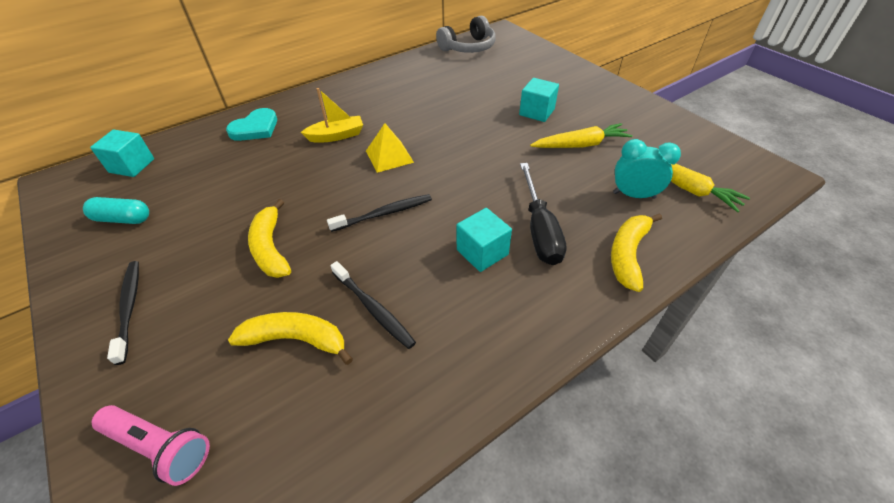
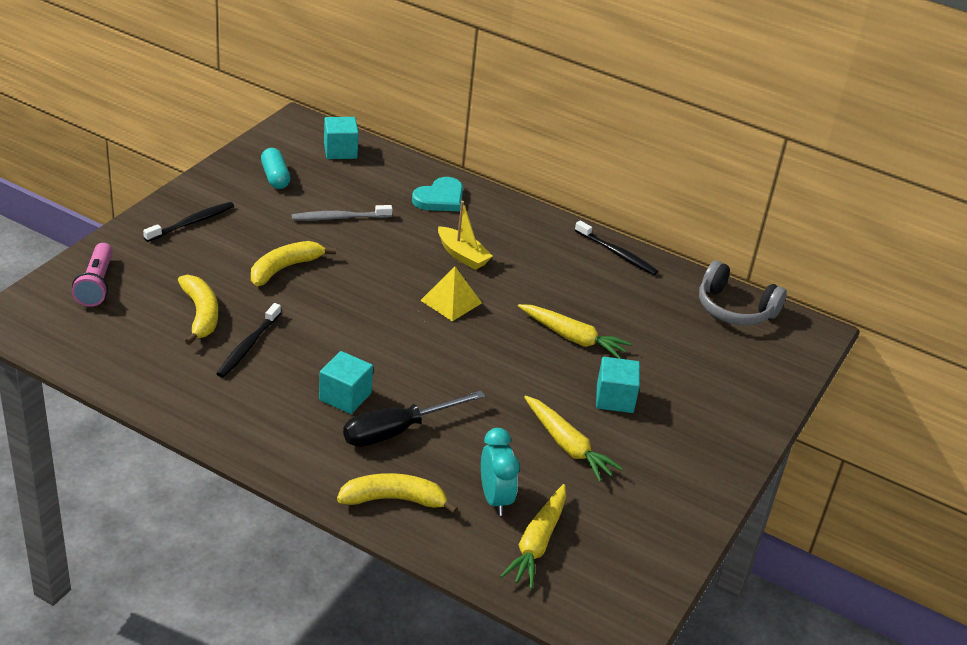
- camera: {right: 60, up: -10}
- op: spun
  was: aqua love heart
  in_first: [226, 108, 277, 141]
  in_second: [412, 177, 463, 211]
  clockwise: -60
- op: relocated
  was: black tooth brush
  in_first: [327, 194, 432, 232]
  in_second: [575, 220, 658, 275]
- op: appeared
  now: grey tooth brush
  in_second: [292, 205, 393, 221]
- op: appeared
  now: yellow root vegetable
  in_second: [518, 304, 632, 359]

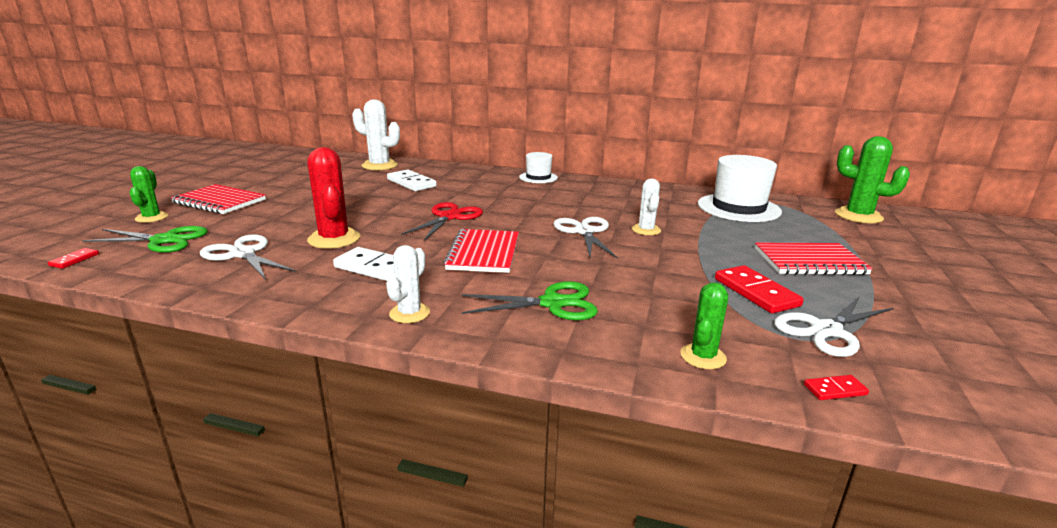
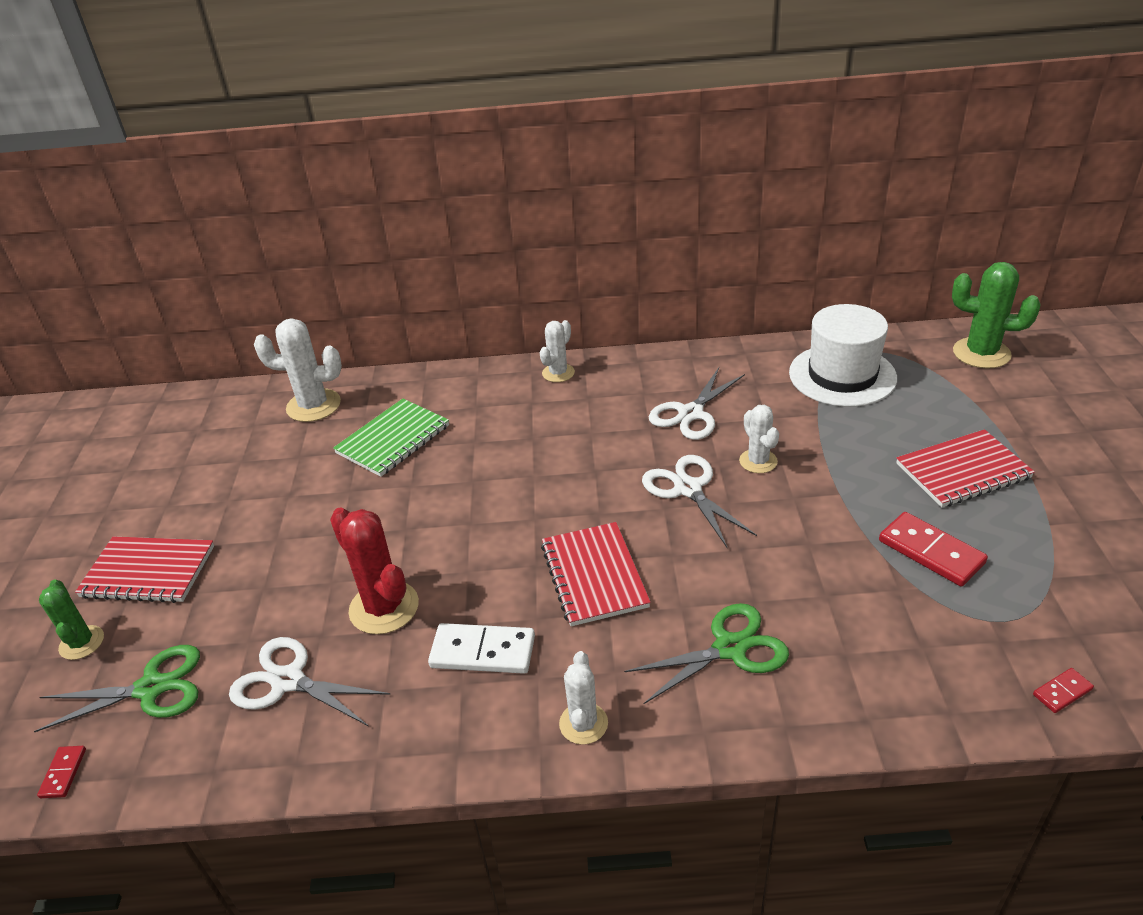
- camera: {right: -15, up: 15}
- op: exchanged
  was: pure white hat
  now: pure white prickly plant
  in_first: [519, 152, 558, 183]
  in_second: [540, 320, 575, 382]
- op: exchanged
  was: pure white domino
  now: emerald notebook
  in_first: [387, 170, 437, 191]
  in_second: [333, 399, 449, 477]
- op: missing
  was: red pair of scissors
  in_first: [401, 202, 483, 241]
- op: missing
  was: emerald prickly plant
  in_first: [680, 282, 728, 369]
- op: relocated
  was: pure white pair of scissors
  in_first: [774, 296, 894, 357]
  in_second: [649, 368, 745, 440]

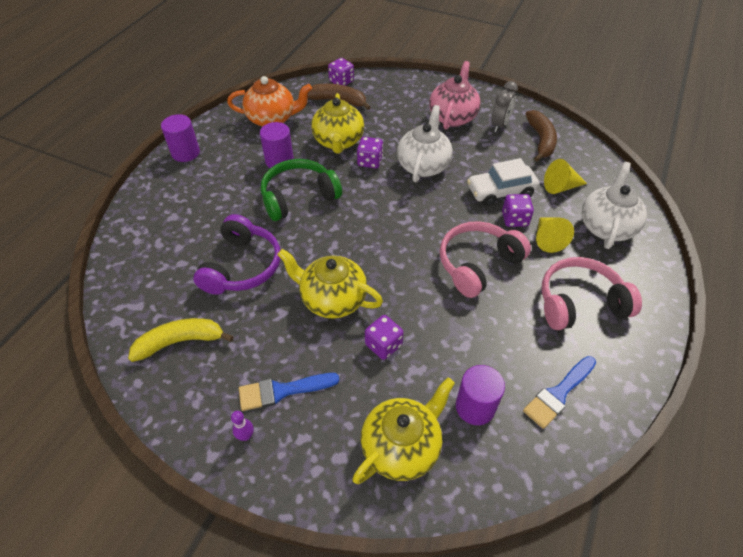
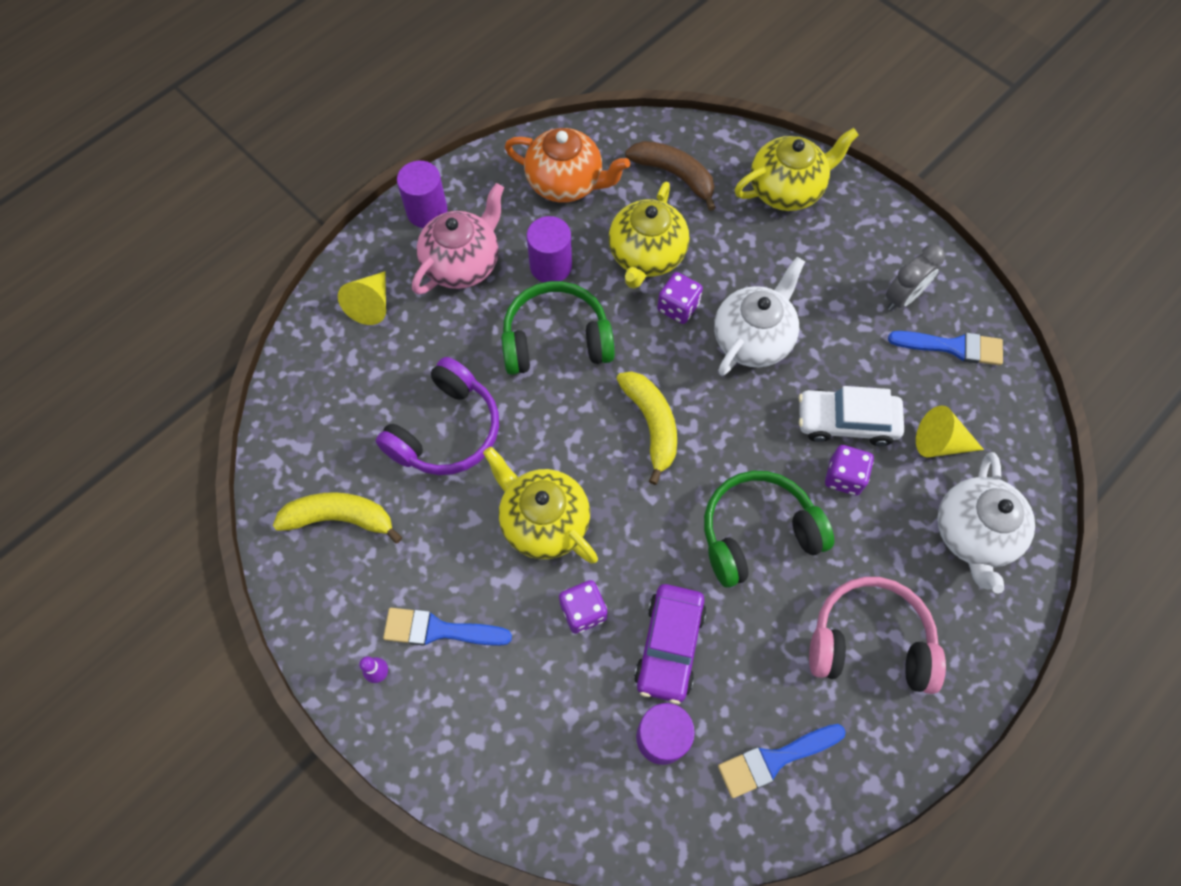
- camera: {right: 20, up: 15}
- op: missing
  was: purple die
  in_first: [328, 58, 354, 86]
- op: relocated
  was: pink tea pot
  in_first: [429, 61, 481, 130]
  in_second: [412, 183, 504, 295]
- op: exchanged
  was: brown toy banana
  now: cobalt paintbrush
  in_first: [525, 110, 557, 162]
  in_second: [888, 331, 1003, 365]
- op: spun
  was: pure white tea pot
  in_first: [582, 162, 647, 249]
  in_second: [938, 452, 1035, 594]
  clockwise: 150
- op: relocated
  was: yellow solid cone
  in_first: [536, 217, 574, 253]
  in_second: [338, 271, 386, 325]
- op: colour
  was: pink headset
  now: emerald headset
  in_first: [440, 221, 531, 298]
  in_second: [704, 471, 834, 588]
- op: relocated
  was: yellow tea pot
  in_first: [352, 378, 455, 484]
  in_second: [735, 128, 859, 211]
- op: appeared
  now: yellow toy banana
  in_second: [616, 371, 677, 485]
- op: appeared
  now: purple automobile
  in_second: [634, 584, 706, 704]

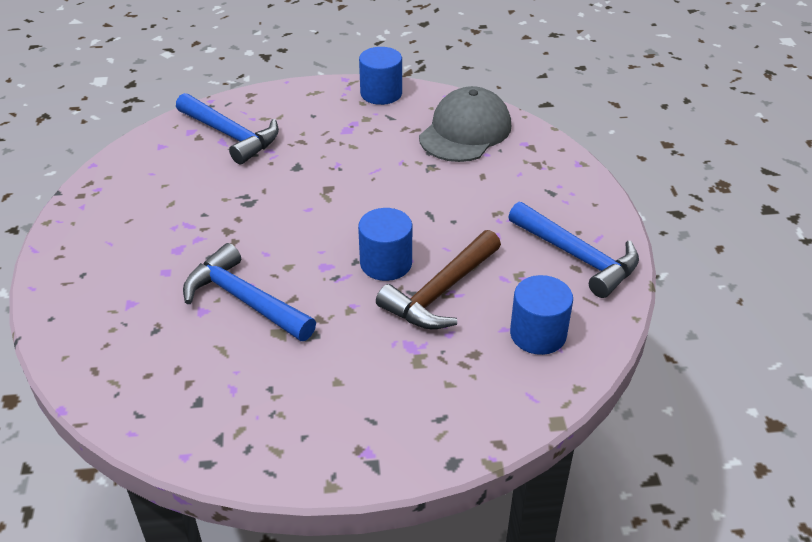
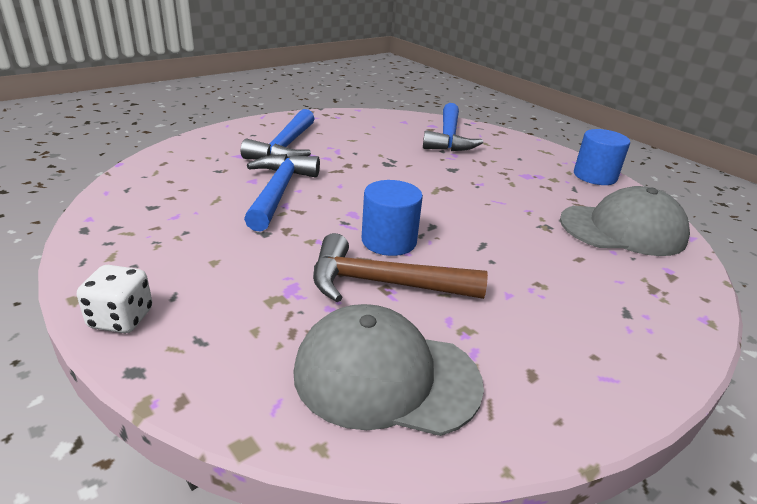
- camera: {right: 55, up: -10}
- op: relocated
  was: cobalt hammer
  in_first: [508, 202, 639, 298]
  in_second: [241, 109, 315, 159]
- op: exchanged
  was: cobalt cylinder shape
  now: grey baseball cap
  in_first: [510, 275, 573, 355]
  in_second: [293, 304, 484, 436]
- op: appeared
  now: pure white die
  in_second: [77, 265, 152, 333]

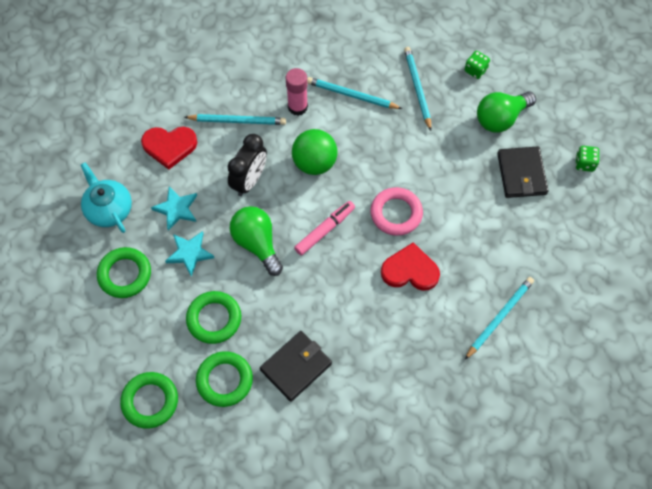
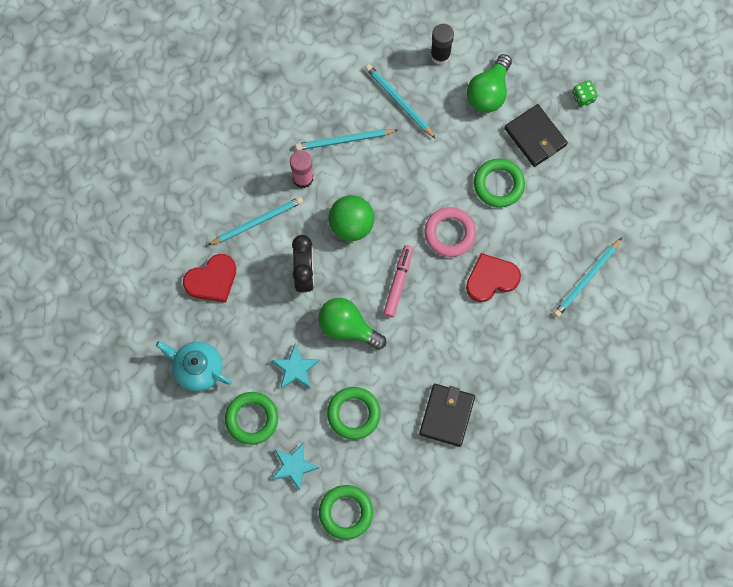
- camera: {right: -30, up: 10}
- op: exchanged
  was: emerald die
  now: black stick of glue
  in_first: [465, 51, 490, 79]
  in_second: [431, 24, 454, 65]
- op: relocated
  was: aqua star shape
  in_first: [151, 186, 197, 231]
  in_second: [272, 442, 319, 491]
- op: spun
  was: aqua lead pencil
  in_first: [465, 277, 534, 360]
  in_second: [553, 238, 622, 317]
  clockwise: -150
- op: relocated
  was: emerald hoop
  in_first: [196, 351, 253, 407]
  in_second: [474, 158, 525, 208]

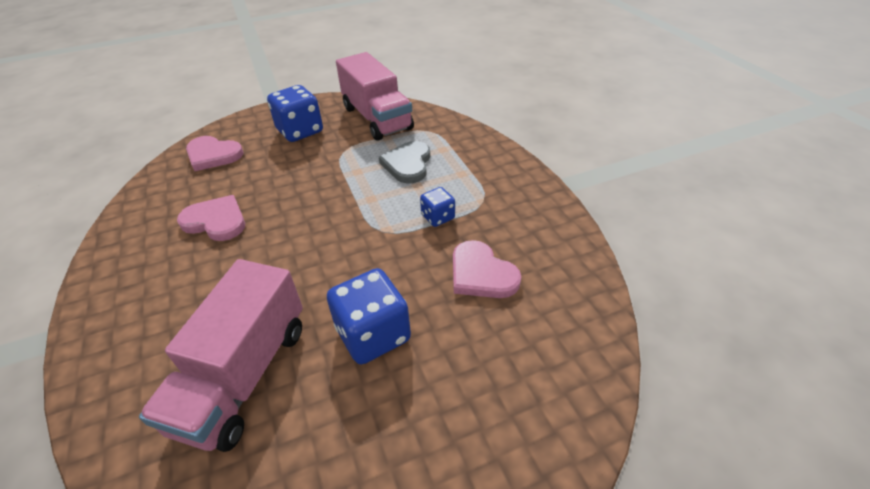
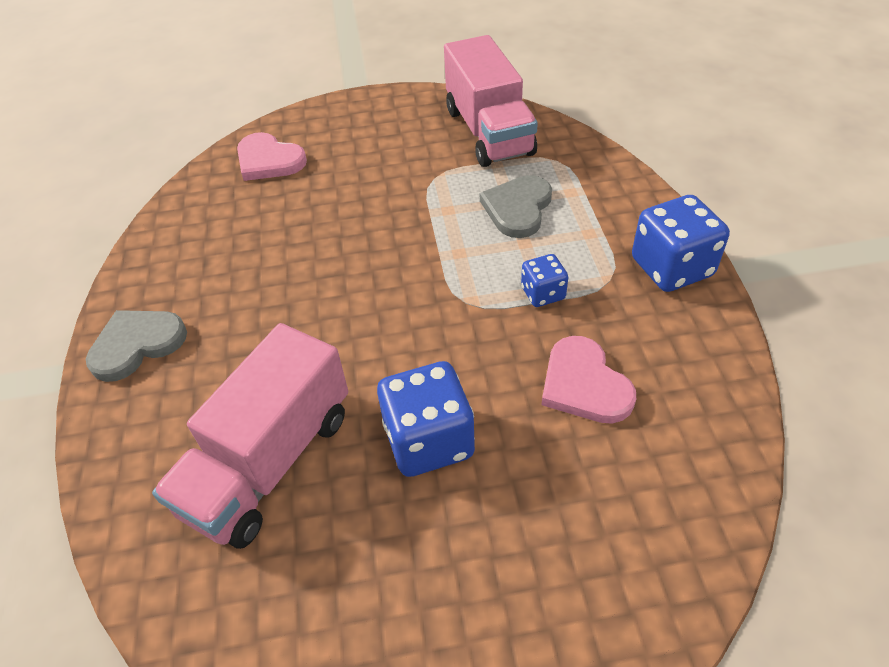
- camera: {right: 15, up: 5}
- op: relocated
  was: cobalt die
  in_first: [267, 85, 323, 142]
  in_second: [632, 195, 730, 292]
- op: missing
  was: pink love heart
  in_first: [177, 195, 245, 241]
- op: appeared
  now: grey love heart
  in_second: [86, 310, 187, 382]

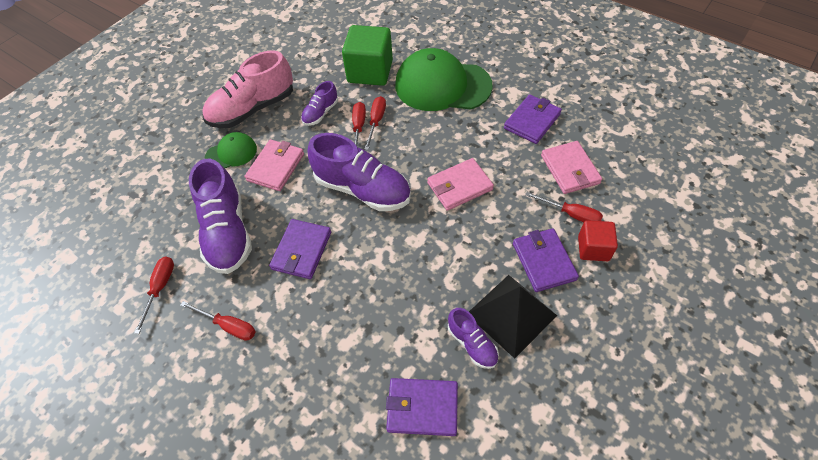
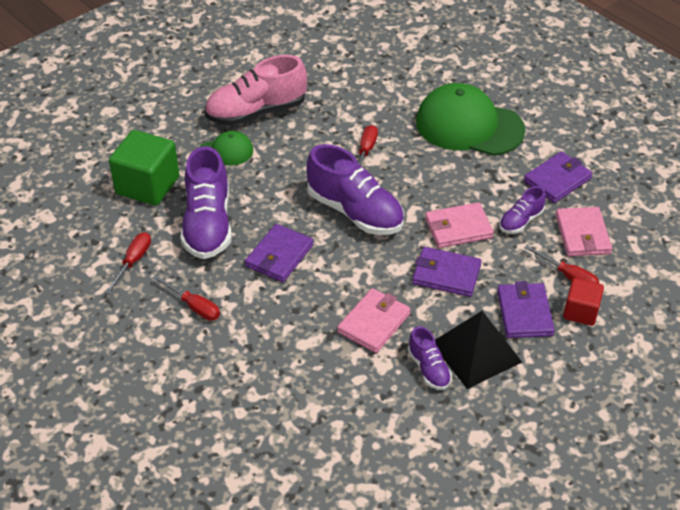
- camera: {right: 10, up: -10}
- op: relocated
  was: emerald cube
  in_first: [342, 25, 393, 86]
  in_second: [109, 130, 179, 205]
- op: relocated
  was: purple shoe
  in_first: [301, 81, 338, 126]
  in_second: [499, 186, 546, 234]
- op: missing
  was: red flat screwdriver
  in_first: [365, 96, 386, 150]
- op: relocated
  was: pink card wallet
  in_first: [244, 139, 304, 191]
  in_second: [337, 288, 411, 353]
- op: relocated
  was: purple card wallet
  in_first: [386, 378, 458, 436]
  in_second: [412, 247, 481, 297]

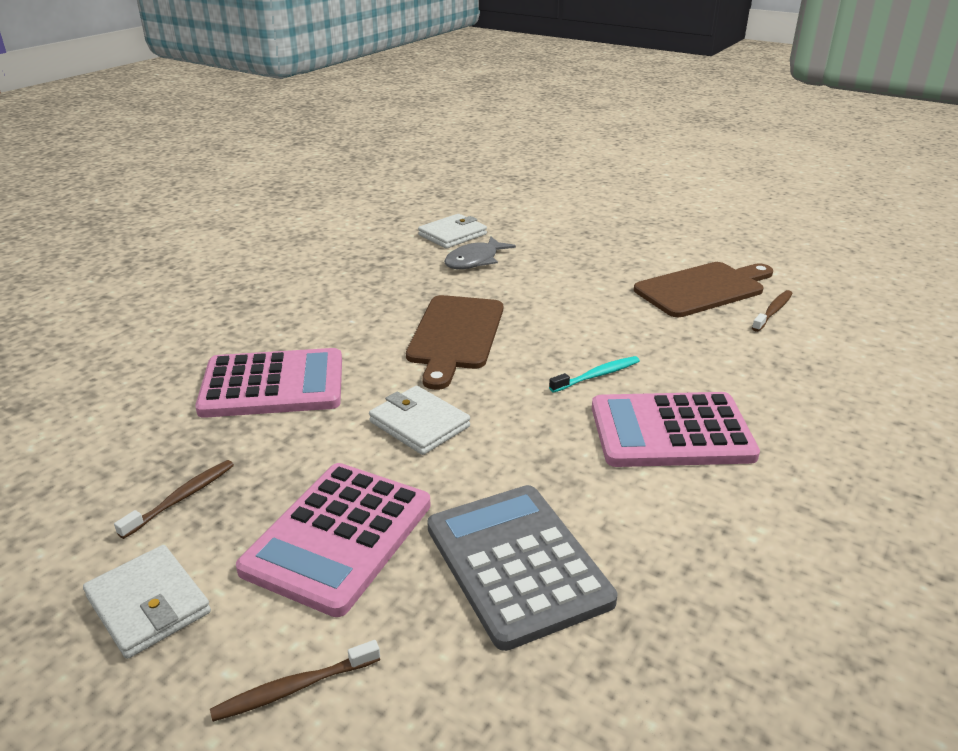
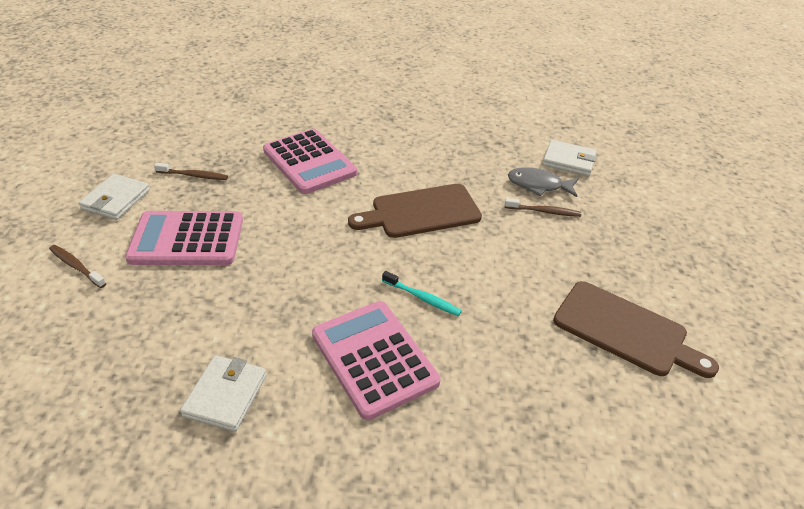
- camera: {right: 60, up: 10}
- op: relocated
  was: brown tooth brush
  in_first: [752, 290, 793, 332]
  in_second: [505, 198, 581, 217]
- op: relocated
  was: pure white card wallet
  in_first: [369, 386, 470, 455]
  in_second: [180, 355, 267, 432]
- op: missing
  was: grey calculator
  in_first: [427, 485, 617, 651]

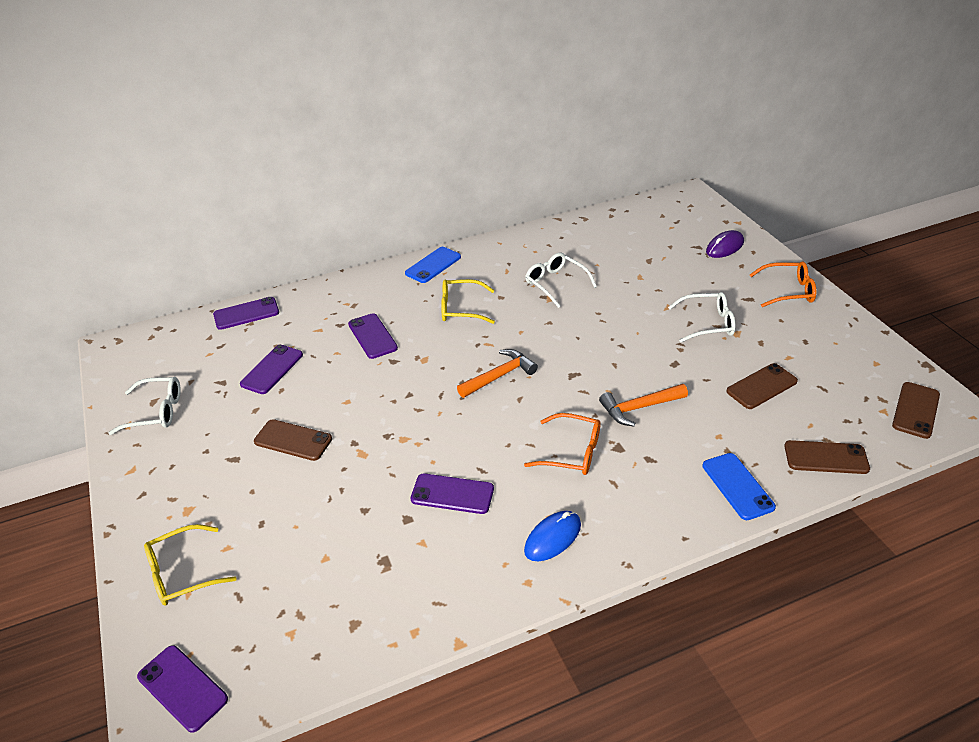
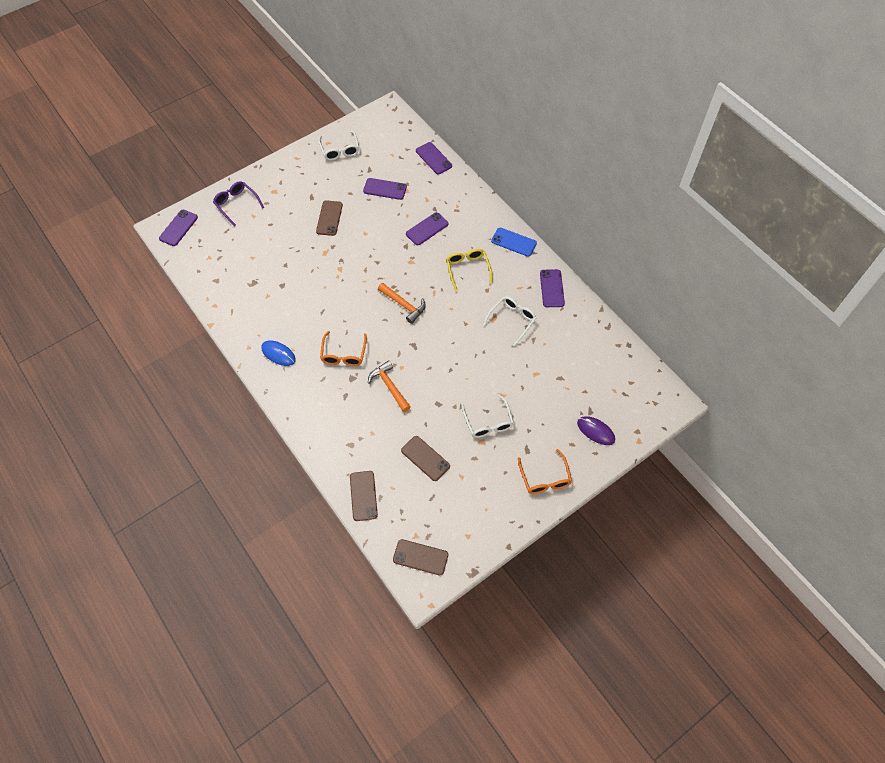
- camera: {right: 75, up: 20}
- op: missing
  was: cobalt phone
  in_first: [702, 453, 776, 520]
- op: relocated
  was: purple phone
  in_first: [411, 473, 494, 514]
  in_second: [540, 269, 565, 307]
- op: colour
  was: yellow glasses
  now: purple glasses
  in_first: [144, 524, 237, 606]
  in_second: [213, 181, 264, 226]

